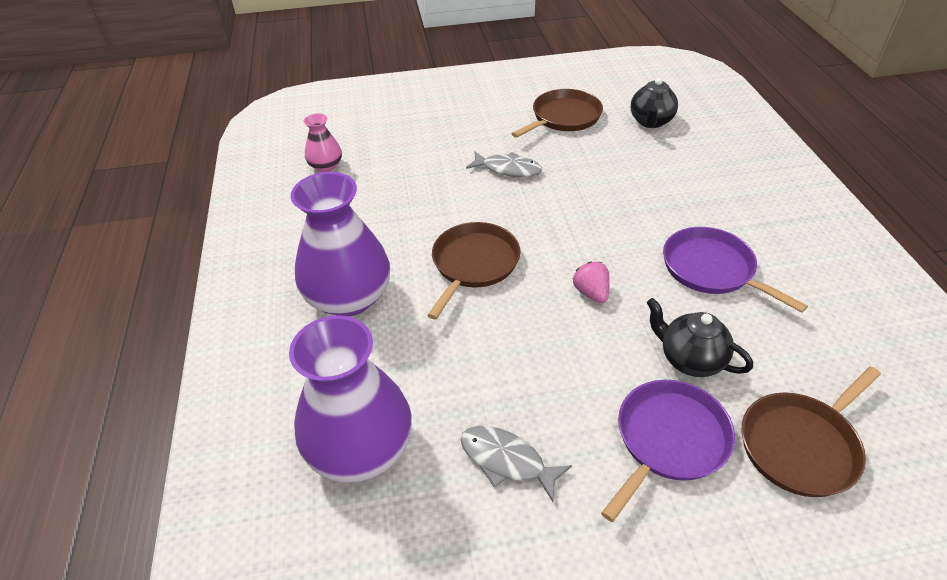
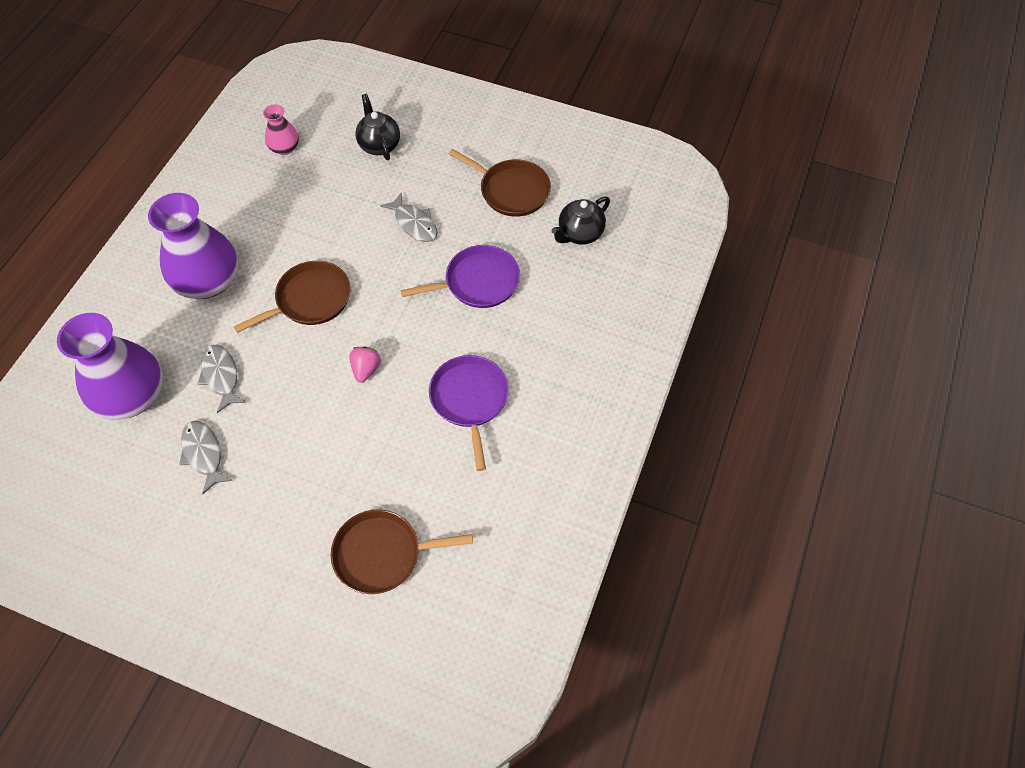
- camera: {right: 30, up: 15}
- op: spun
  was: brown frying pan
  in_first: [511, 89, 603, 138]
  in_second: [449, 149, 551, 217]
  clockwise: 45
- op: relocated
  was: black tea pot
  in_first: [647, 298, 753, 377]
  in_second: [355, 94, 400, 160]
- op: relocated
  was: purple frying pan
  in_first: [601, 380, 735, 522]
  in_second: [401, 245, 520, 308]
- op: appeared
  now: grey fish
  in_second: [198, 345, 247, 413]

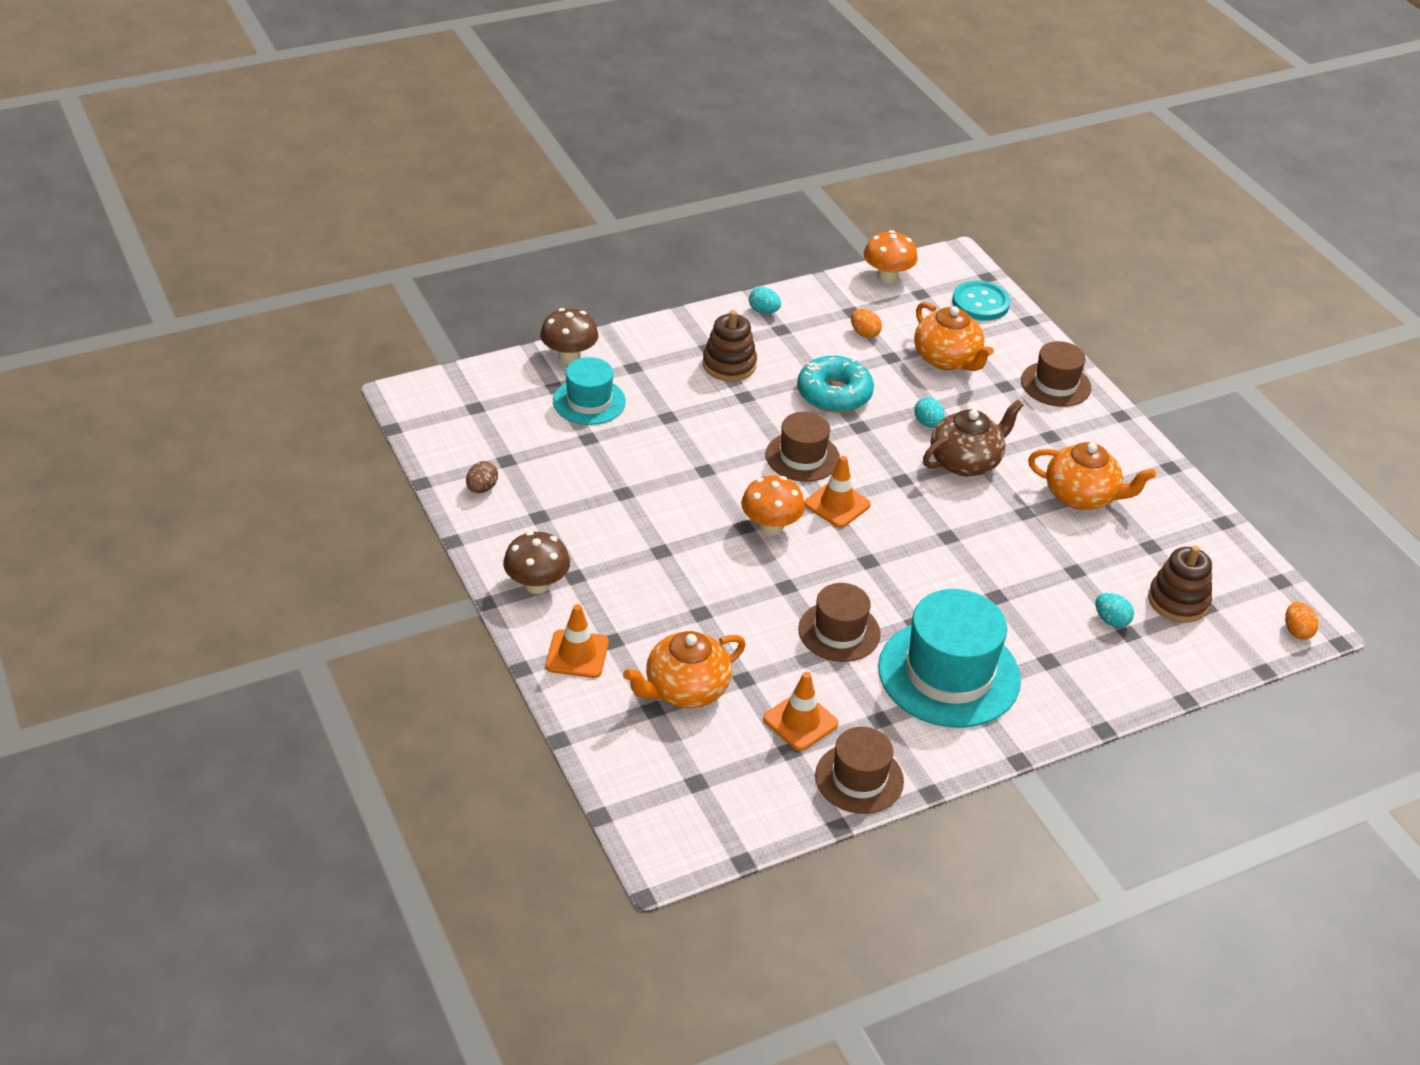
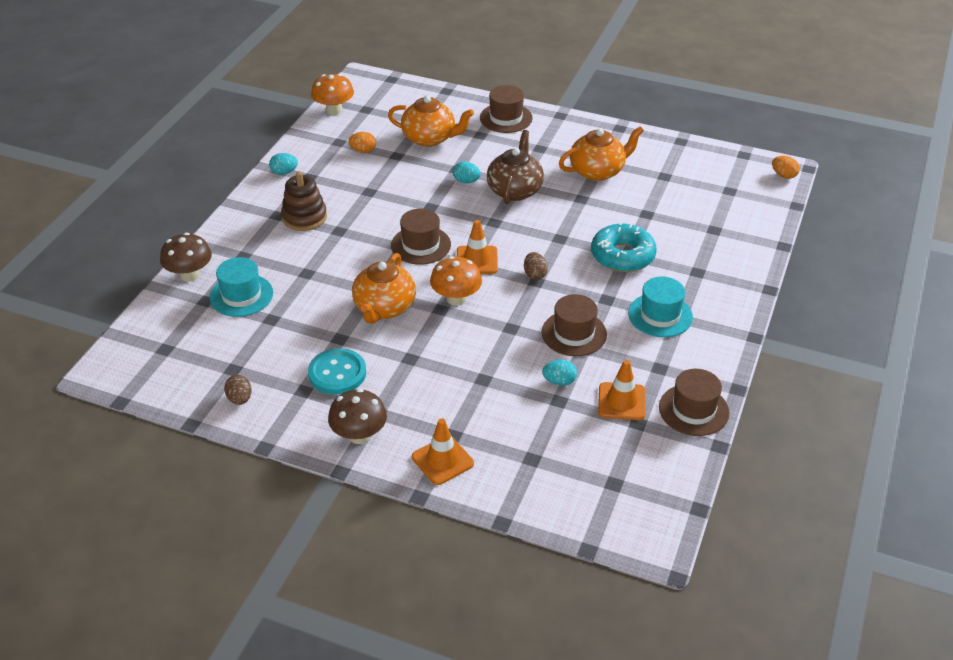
- camera: {right: -40, up: 0}
- op: relocated
  was: aqua shirt button
  in_first: [952, 281, 1010, 321]
  in_second: [308, 348, 366, 395]
- op: relocated
  was: aqua glazed donut
  in_first: [797, 356, 874, 413]
  in_second: [591, 221, 657, 272]
- op: missing
  was: brown stacking rings
  in_first: [1148, 545, 1212, 623]
- op: size
  was: aqua hat
  in_first: [878, 589, 1021, 728]
  in_second: [628, 277, 693, 337]
  ratio: 0.59
- op: relocated
  was: aqua toy egg
  in_first: [1095, 593, 1134, 628]
  in_second: [542, 359, 577, 386]
- op: relocated
  was: bright orange tea pot
  in_first: [623, 631, 746, 708]
  in_second: [352, 253, 416, 324]
- op: appeared
  now: brown toy egg
  in_second: [524, 252, 548, 280]

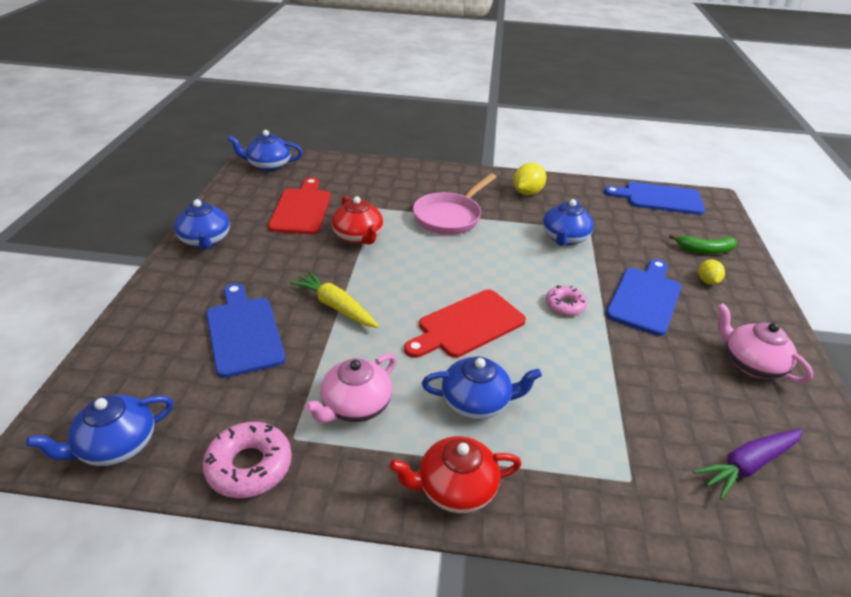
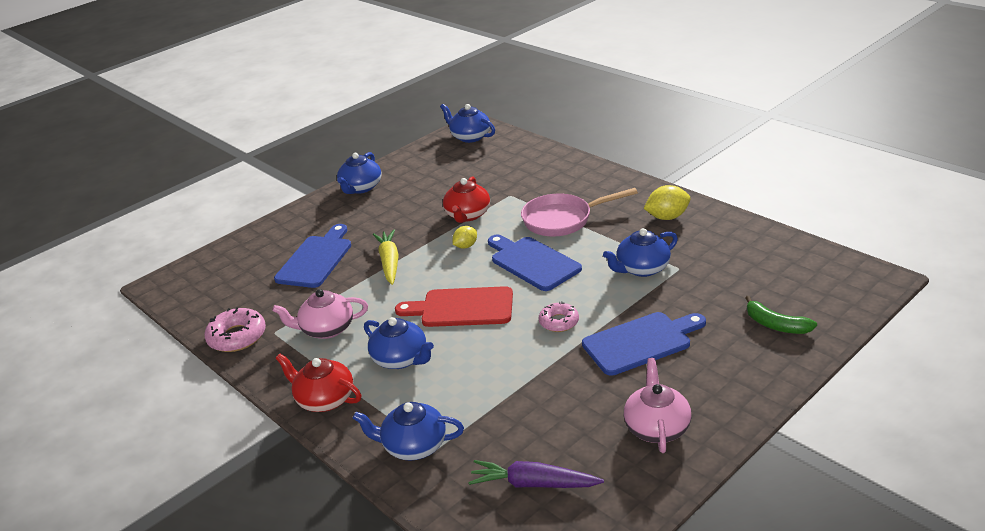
- camera: {right: 45, up: -5}
- op: missing
  was: red chopping board
  in_first: [268, 178, 331, 234]
- op: relocated
  was: cobalt chopping board
  in_first: [604, 182, 705, 215]
  in_second: [488, 235, 582, 291]
- op: relocated
  was: yellow lemon
  in_first: [699, 259, 725, 285]
  in_second: [453, 226, 477, 249]
- op: relocated
  was: cobalt tea pot
  in_first: [26, 395, 174, 466]
  in_second: [353, 402, 464, 461]

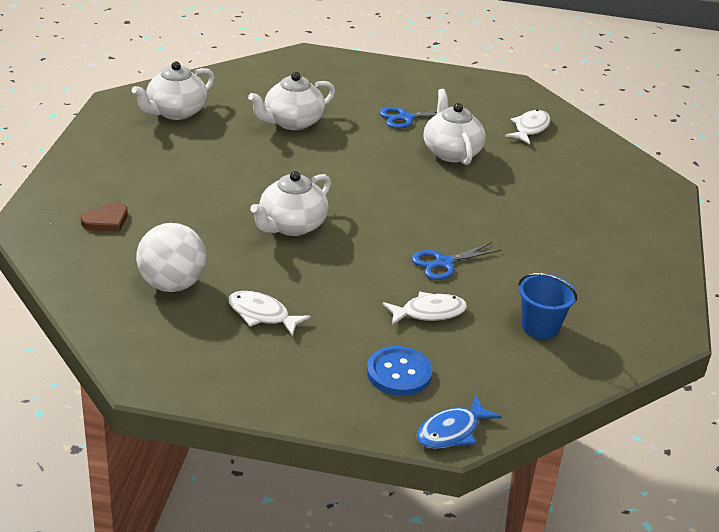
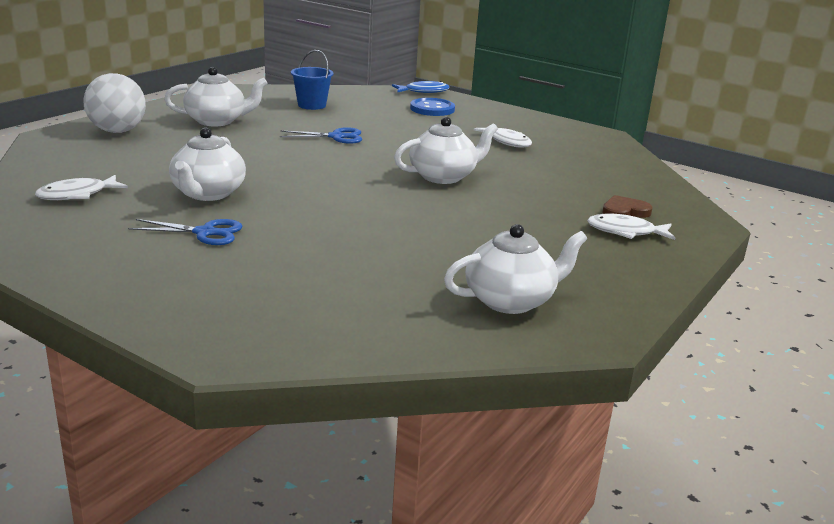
- camera: {right: -155, up: -10}
- op: relocated
  was: pure white tea pot
  in_first: [248, 72, 335, 130]
  in_second: [164, 67, 268, 126]
- op: relocated
  was: pure white ball
  in_first: [136, 223, 206, 292]
  in_second: [83, 73, 146, 133]
- op: relocated
  was: pure white fish
  in_first: [383, 292, 467, 325]
  in_second: [587, 214, 675, 240]

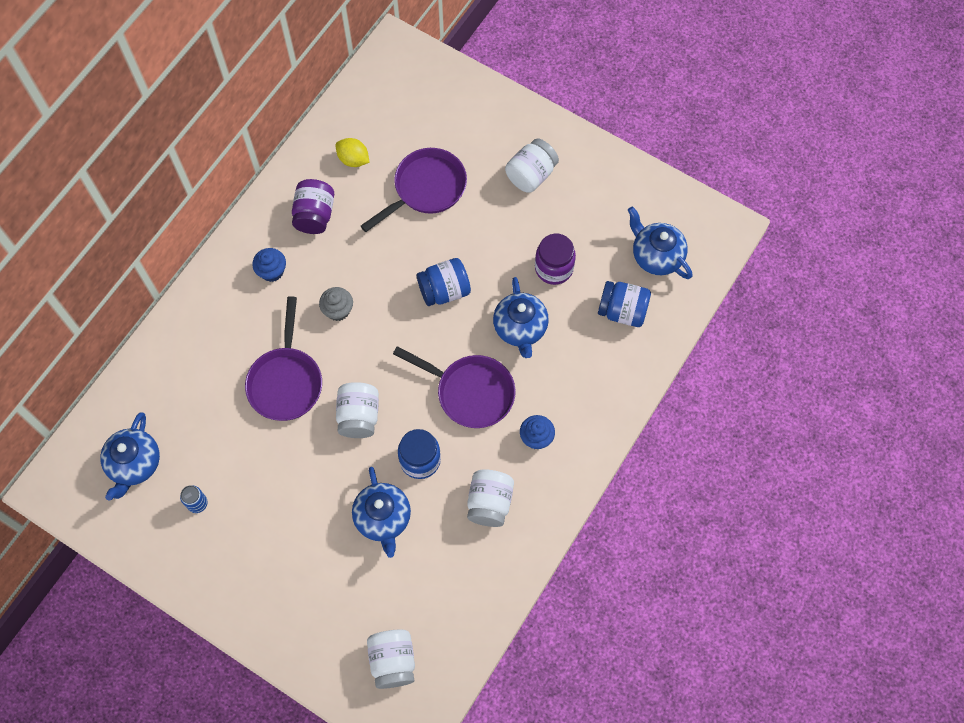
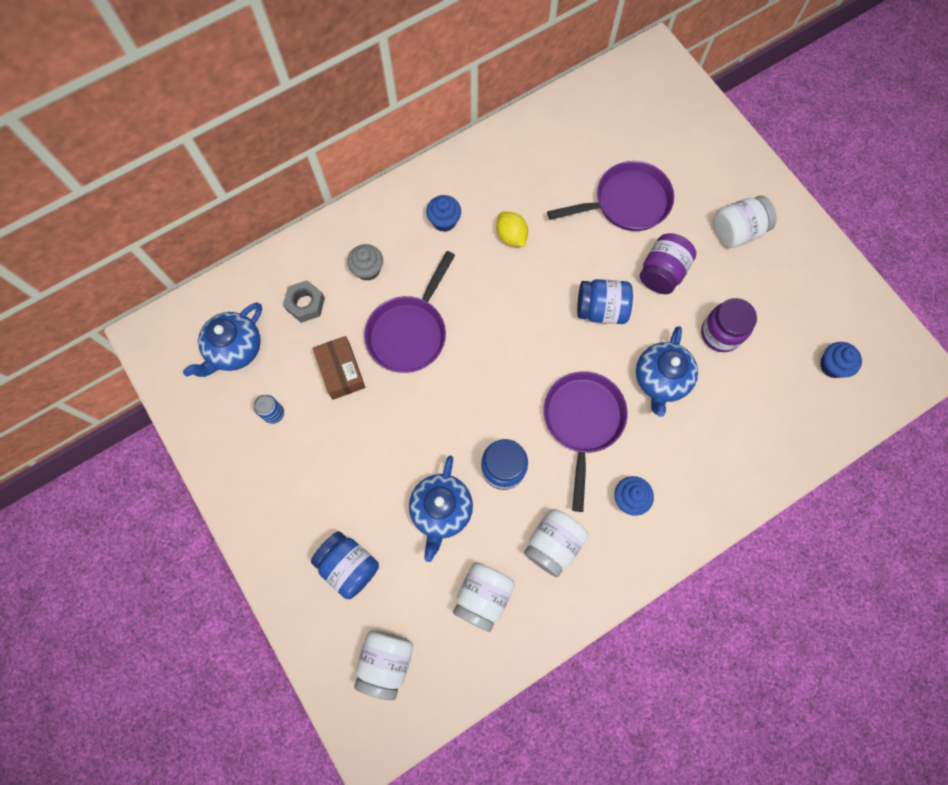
- camera: {right: 25, up: 5}
- op: relocated
  was: yellow lemon
  in_first: [335, 138, 370, 167]
  in_second: [496, 212, 528, 247]
- op: relocated
  was: purple jar
  in_first: [292, 179, 334, 234]
  in_second: [640, 233, 696, 294]
- op: exchanged
  was: cobalt tea pot
  now: cobalt cupcake
  in_first: [628, 207, 693, 279]
  in_second: [820, 342, 862, 378]
- op: relocated
  was: cobalt jar
  in_first: [598, 281, 651, 327]
  in_second: [311, 531, 379, 599]
- op: relocated
  was: grey cupcake
  in_first: [319, 287, 353, 321]
  in_second: [347, 244, 383, 281]
- op: spun
  was: purple frying pan
  in_first: [393, 346, 516, 428]
  in_second: [544, 371, 627, 512]
  clockwise: -135
- op: relocated
  was: pure white jar
  in_first: [336, 382, 379, 438]
  in_second: [453, 562, 515, 632]
- op: appeared
  now: grey hexagon nut
  in_second: [283, 280, 325, 323]
- op: appeared
  now: brown parcel
  in_second: [313, 336, 365, 400]

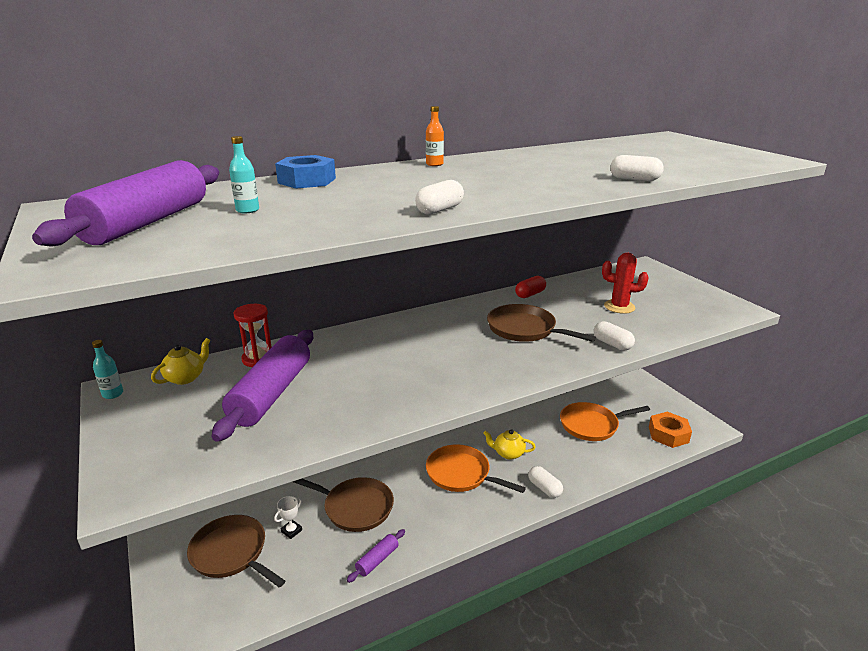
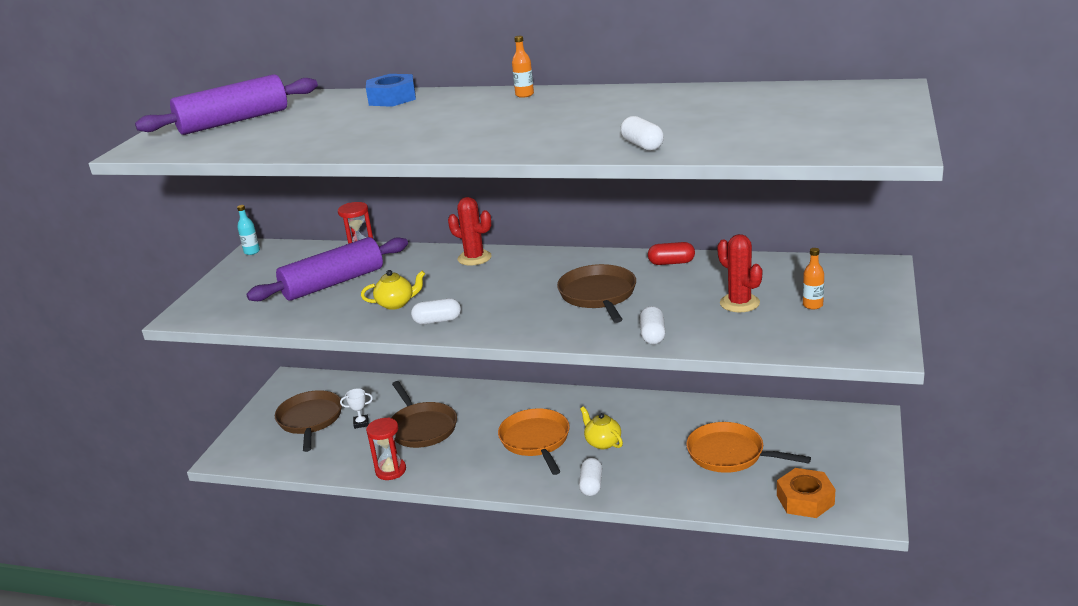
- camera: {right: 45, up: 0}
- op: missing
  was: aqua bottle
  in_first: [229, 136, 259, 213]
- op: relocated
  was: pure white pill shape
  in_first: [415, 180, 464, 215]
  in_second: [411, 298, 461, 324]
- op: relocated
  was: yellow tea pot
  in_first: [151, 338, 211, 385]
  in_second: [361, 270, 425, 310]
- op: exchanged
  was: purple dough roller
  now: red sand timer
  in_first: [347, 529, 405, 583]
  in_second: [366, 417, 406, 480]
- op: appeared
  now: red prickly plant
  in_second: [448, 197, 492, 266]
- op: appeared
  now: bright orange bottle
  in_second: [803, 248, 824, 310]

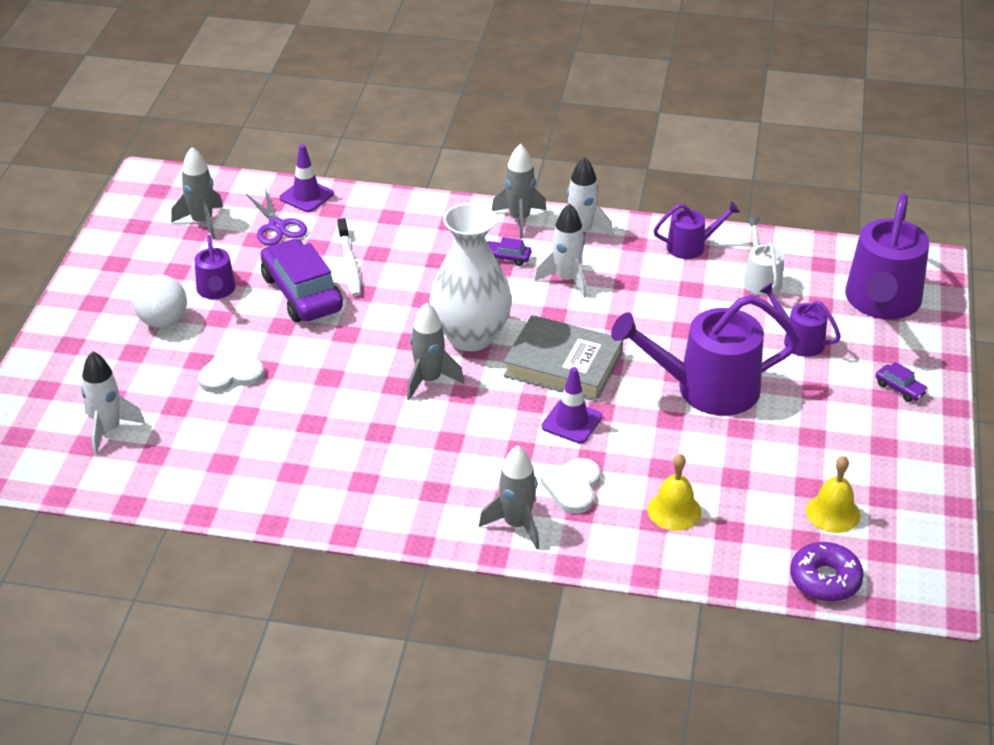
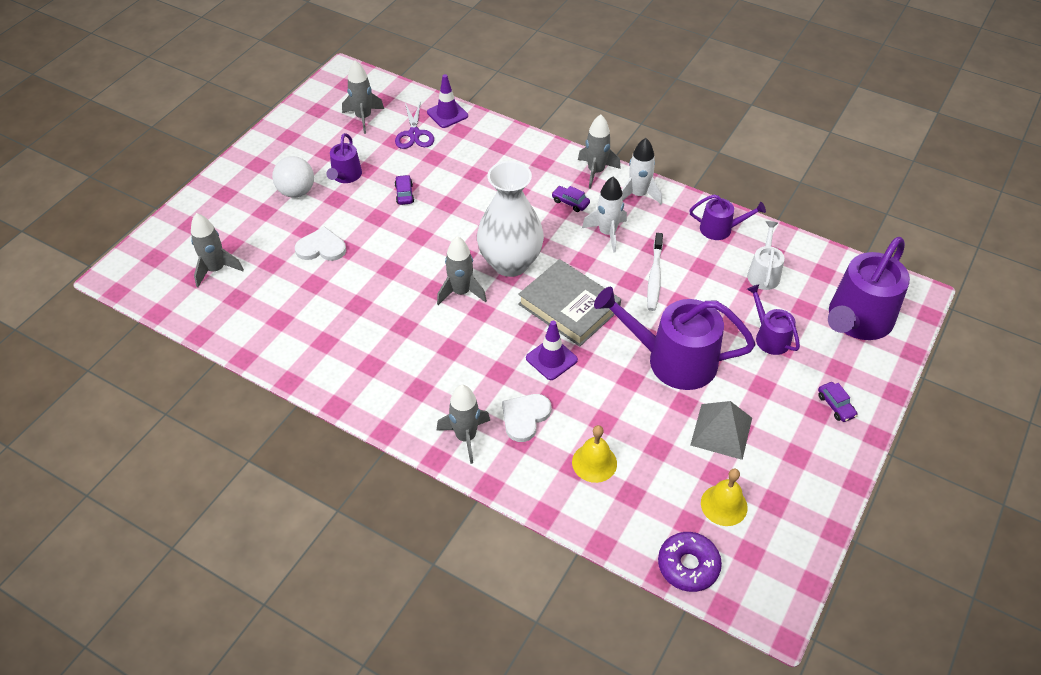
- camera: {right: 20, up: 10}
- op: relocated
  was: pure white tooth brush
  in_first: [337, 218, 361, 297]
  in_second: [647, 233, 663, 311]
- op: size
  was: purple automobile
  in_first: [260, 238, 343, 322]
  in_second: [395, 175, 414, 205]
  ratio: 0.42
- op: colour
  was: pure white spaceship
  now: grey spaceship
  in_first: [81, 351, 145, 455]
  in_second: [191, 213, 244, 287]
- op: appeared
  now: grey pyramid shape
  in_second: [691, 401, 752, 460]

